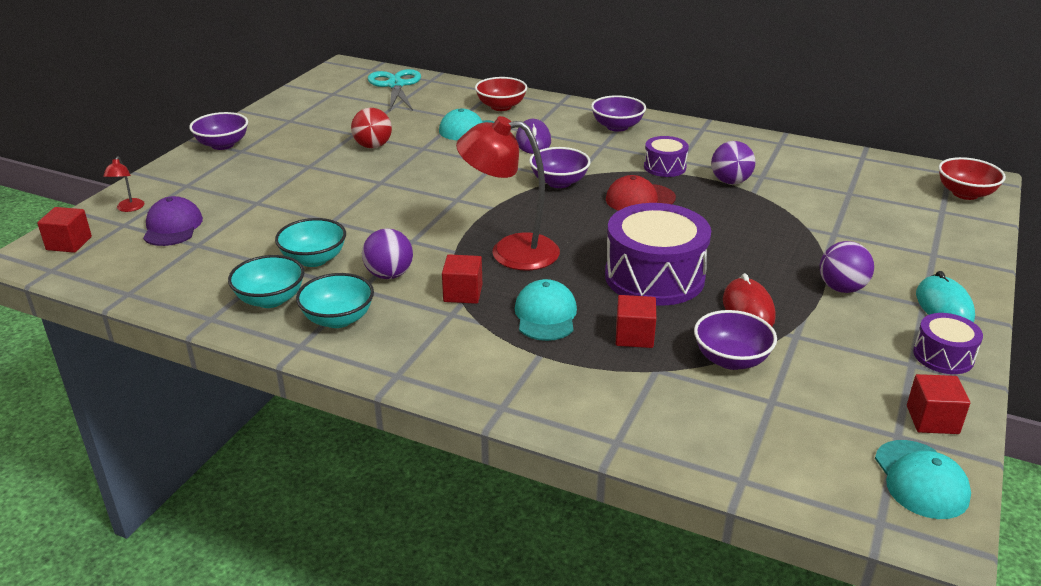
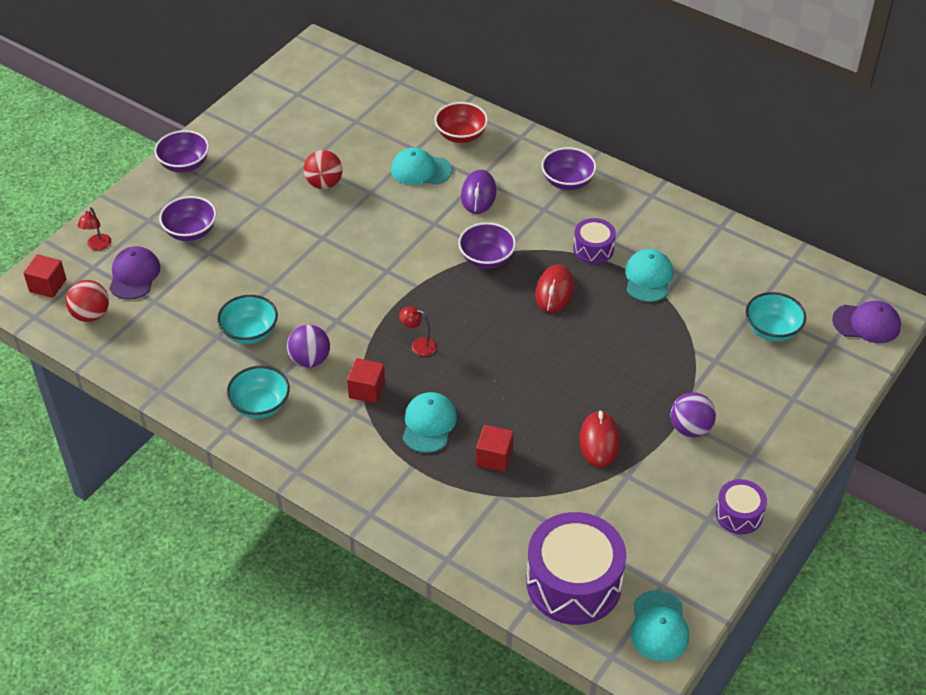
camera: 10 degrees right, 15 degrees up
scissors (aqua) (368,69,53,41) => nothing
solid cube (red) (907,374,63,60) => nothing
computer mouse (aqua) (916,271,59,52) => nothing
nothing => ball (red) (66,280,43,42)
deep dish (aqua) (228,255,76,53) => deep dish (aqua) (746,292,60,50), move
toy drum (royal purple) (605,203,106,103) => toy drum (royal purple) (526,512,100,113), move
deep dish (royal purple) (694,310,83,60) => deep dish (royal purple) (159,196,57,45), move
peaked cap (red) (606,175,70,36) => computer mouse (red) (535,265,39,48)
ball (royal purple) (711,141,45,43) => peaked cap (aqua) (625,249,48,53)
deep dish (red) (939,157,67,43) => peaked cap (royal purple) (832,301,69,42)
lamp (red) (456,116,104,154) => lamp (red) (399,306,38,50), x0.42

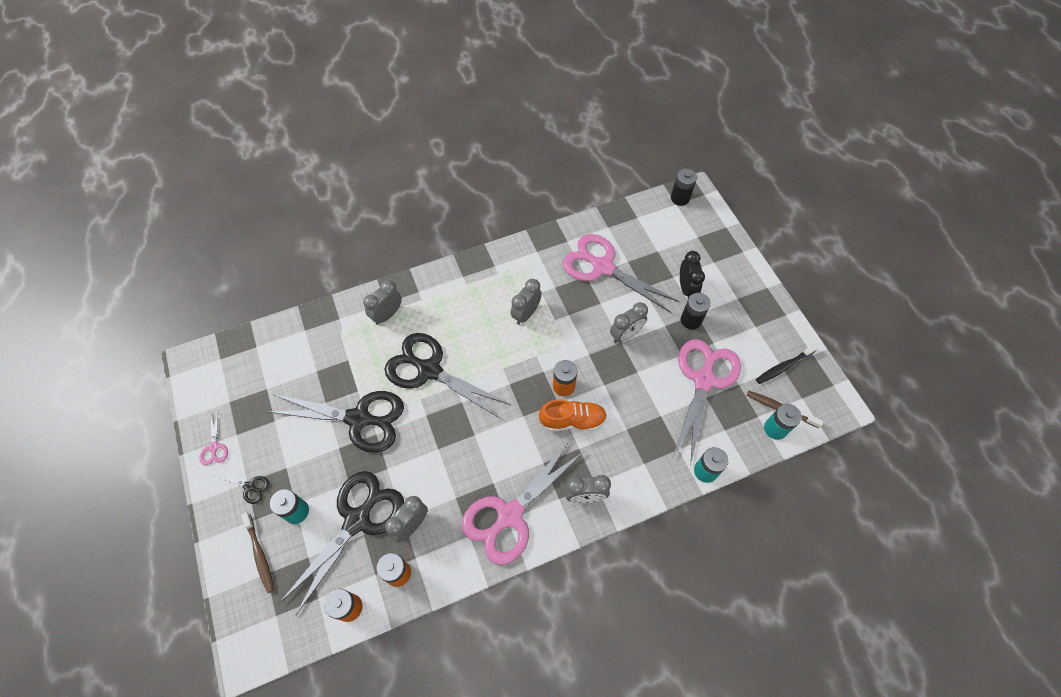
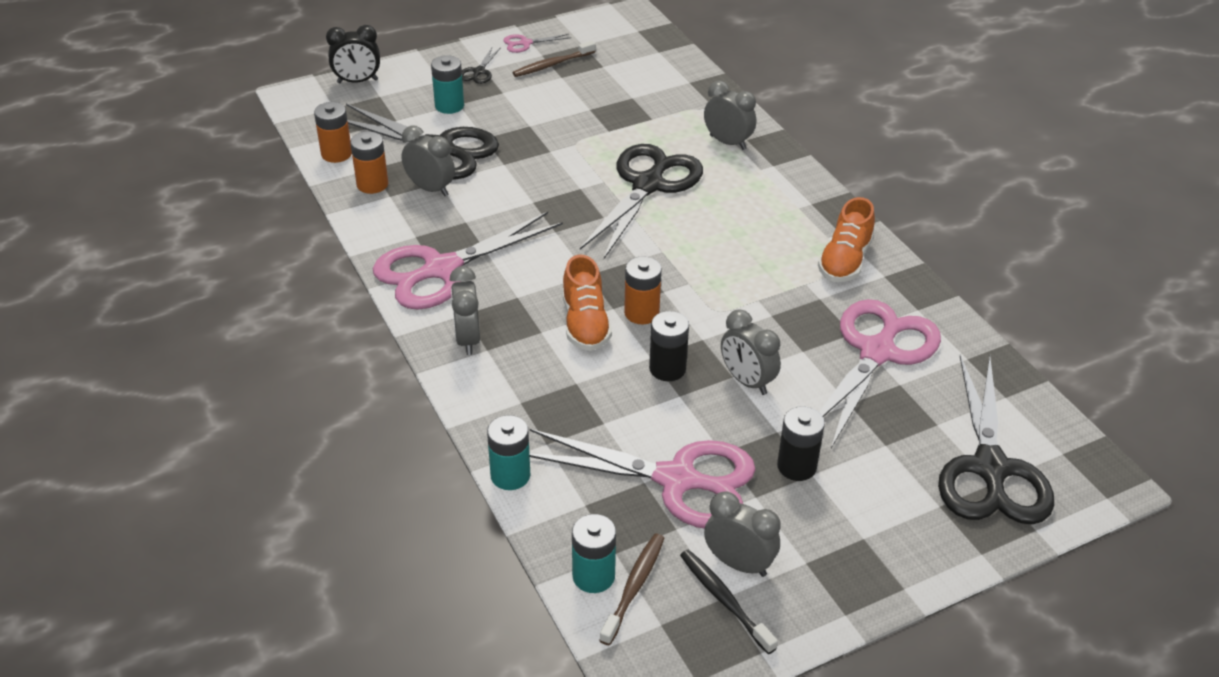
camera: 85 degrees right, 20 degrees down
nothing => sneaker (bright orange) (818,197,57,85)
tooth brush (russet) (241,512,33,81) => tooth brush (russet) (513,41,82,36), move
scissors (jet-black) (268,391,136,62) => scissors (jet-black) (938,355,116,170), move
clock (grey) (510,279,32,46) => clock (grey) (704,491,77,86), move
battery (jet-black) (671,169,26,37) => battery (jet-black) (649,311,40,70), move
clock (jet-black) (680,251,25,47) => clock (jet-black) (326,25,54,58), move
scissors (rosy) (462,440,122,125) => scissors (rosy) (373,212,190,98), 75 degrees counterclockwise

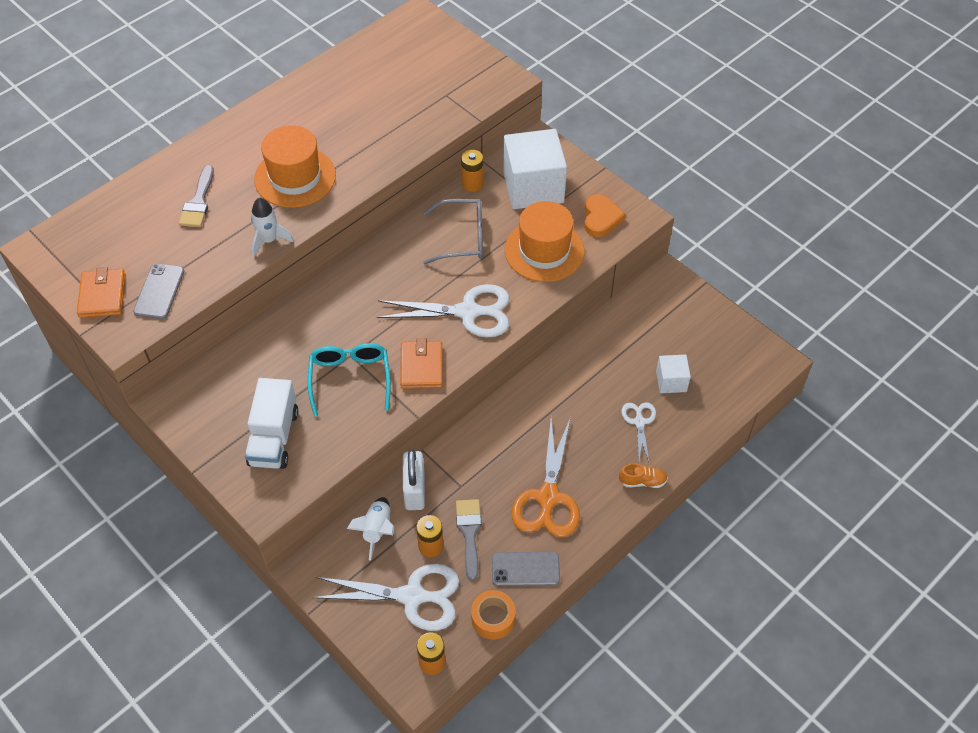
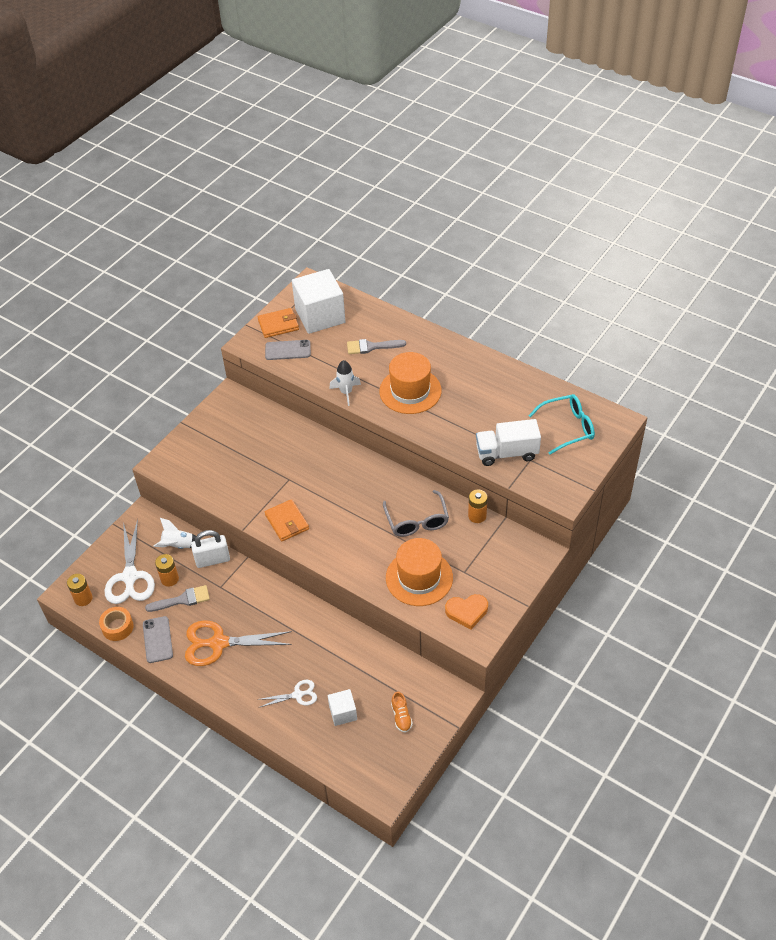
camera: 80 degrees right, 5 degrees down
scissors (white) (377,284,133,53) => nothing
lorry (white) (245,378,54,91) => lorry (white) (476,419,65,47), move
glasses (aqua) (308,343,83,73) => glasses (aqua) (529,394,66,61), move
solid cube (white) (503,129,64,80) => solid cube (white) (292,269,54,65), move
sneaker (bright orange) (619,463,49,25) => sneaker (bright orange) (391,691,22,42), move
billfold (bright orange) (400,339,43,50) => billfold (bright orange) (265,499,44,42), 75 degrees clockwise

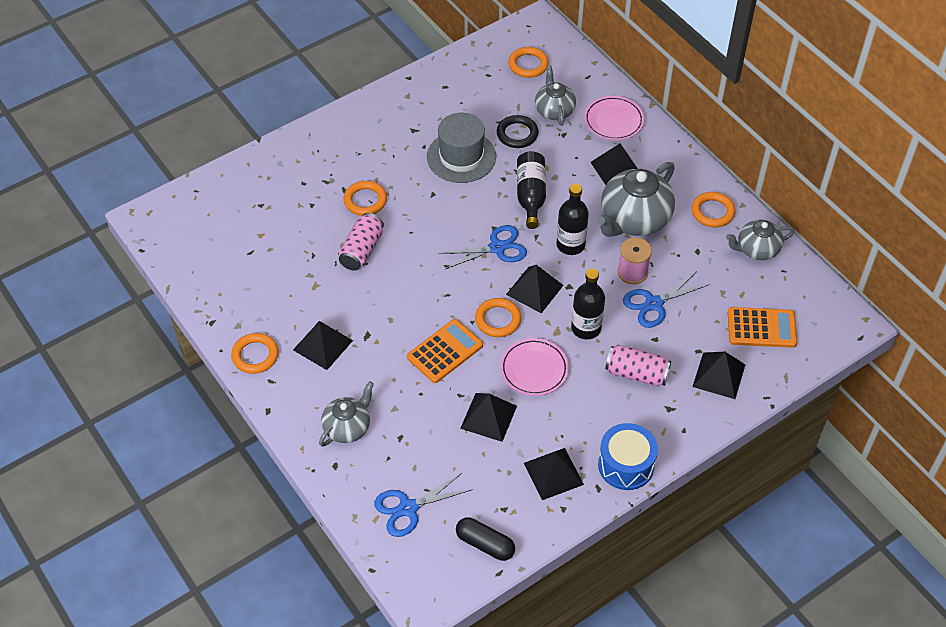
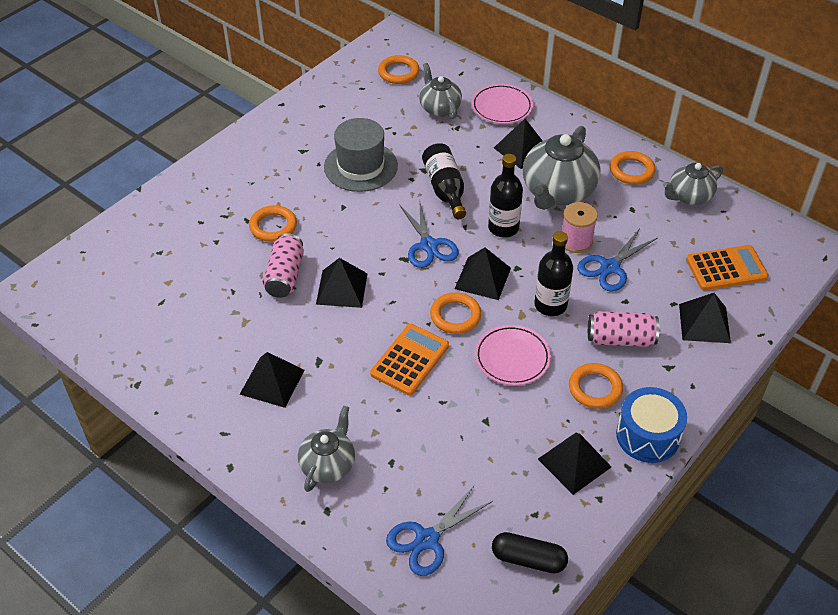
camera: 15 degrees left, 5 degrees down
hoop (jet-black) (497,115,42,33) => nothing
hoop (bright orange) (231,333,47,41) => hoop (bright orange) (569,363,54,46), move
pyramid (jet-black) (460,393,57,49) => pyramid (jet-black) (316,258,52,50), move
scissors (royal blue) (439,225,88,44) => scissors (royal blue) (400,199,59,69), 105 degrees clockwise

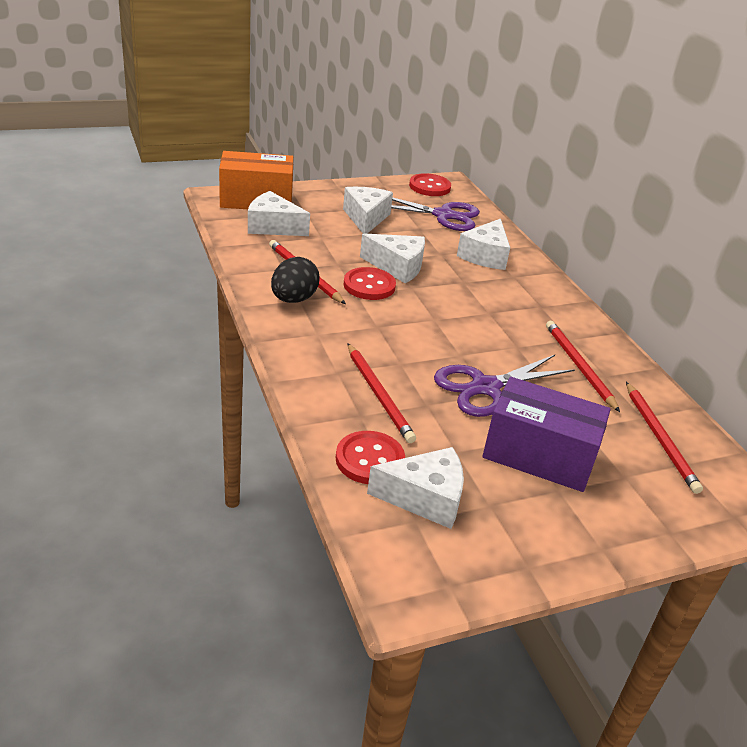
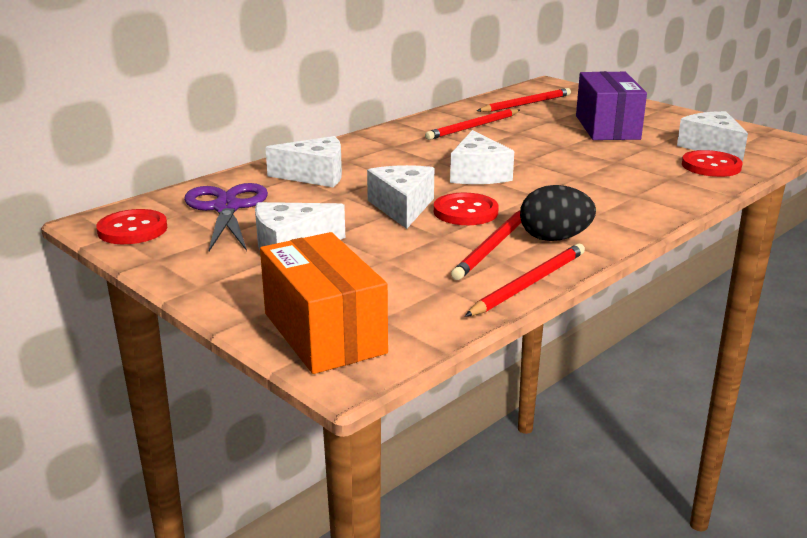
camera: 110 degrees left, 10 degrees down
scissors (royal purple) (434,355,141,62) => nothing
cheese (white) (248,191,62,45) => cheese (white) (450,130,64,54), move
pencil (red) (347,343,69,100) => pencil (red) (465,243,120,74), move

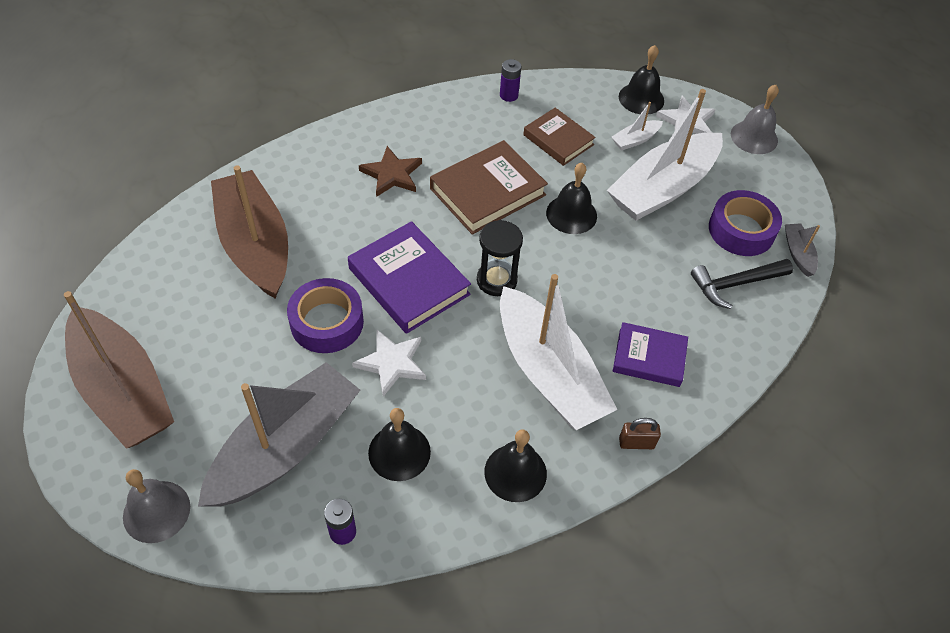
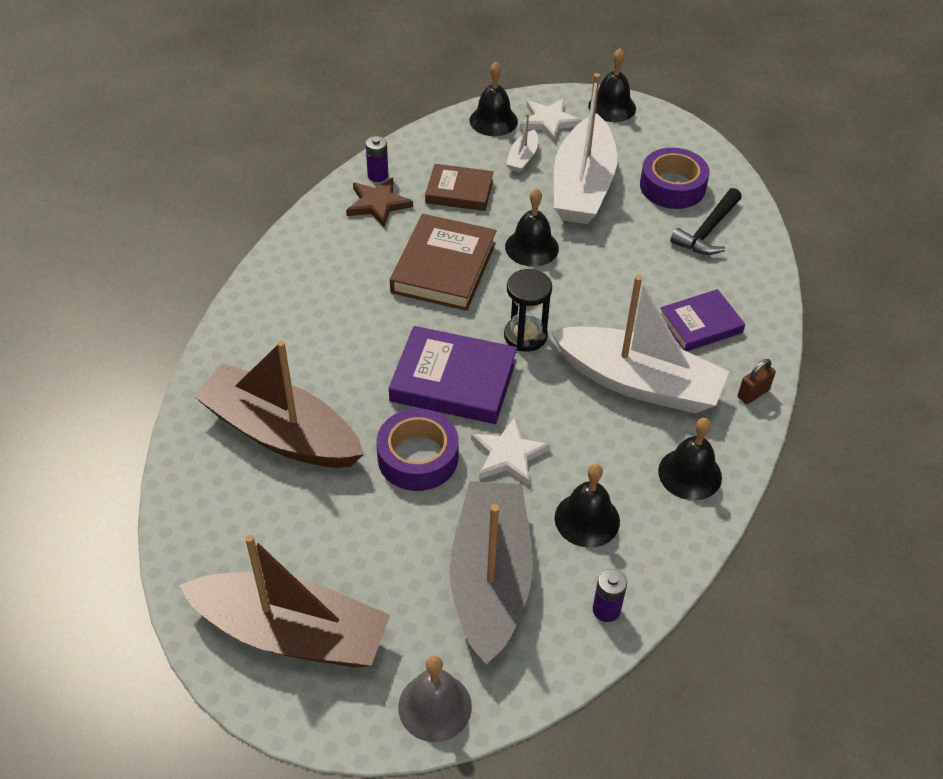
camera: 35 degrees left, 5 degrees down
toy boat (grey) (785,223,35,54) => nothing
star (russet) (359,146,63,51) => star (russet) (346,178,67,49), move
hand bell (grey) (731,85,48,69) => hand bell (jet-black) (588,49,48,73)

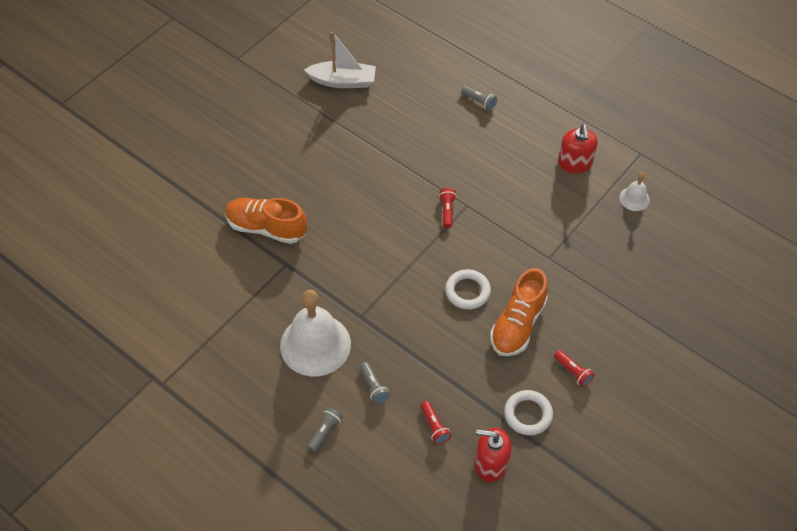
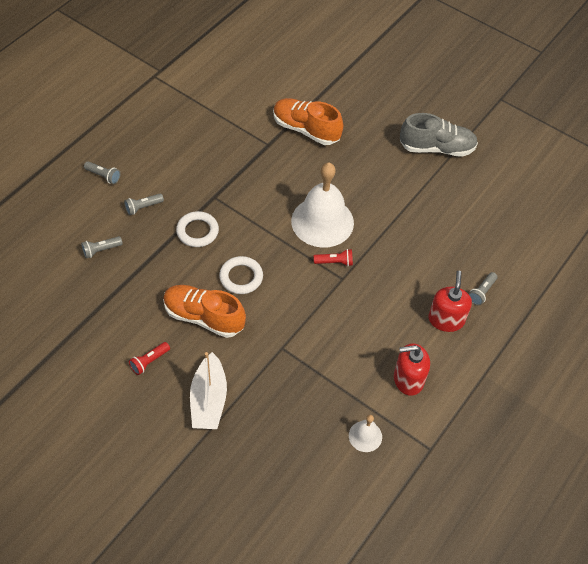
camera: 85 degrees right, 0 degrees up
nothing => sneaker (grey) (400,113,78,44)
hand bell (white) (280,290,71,86) => hand bell (white) (291,162,63,85), move
toy boat (white) (304,31,72,57) => toy boat (white) (190,352,37,77), move
pump bottle (red) (475,428,37,54) => pump bottle (red) (428,271,44,61), move
hoop (white) (504,390,49,46) => hoop (white) (176,211,43,36), move
flashlight (red) (421,401,30,44) => flashlight (grey) (81,236,42,22)
sneaker (bright orange) (225,198,82,46) => sneaker (bright orange) (273,98,70,47), 75 degrees counterclockwise

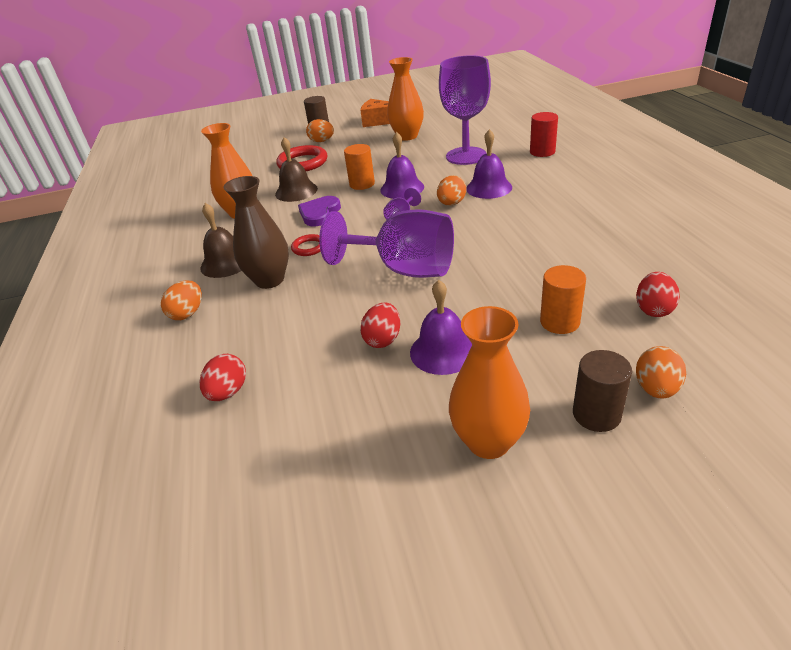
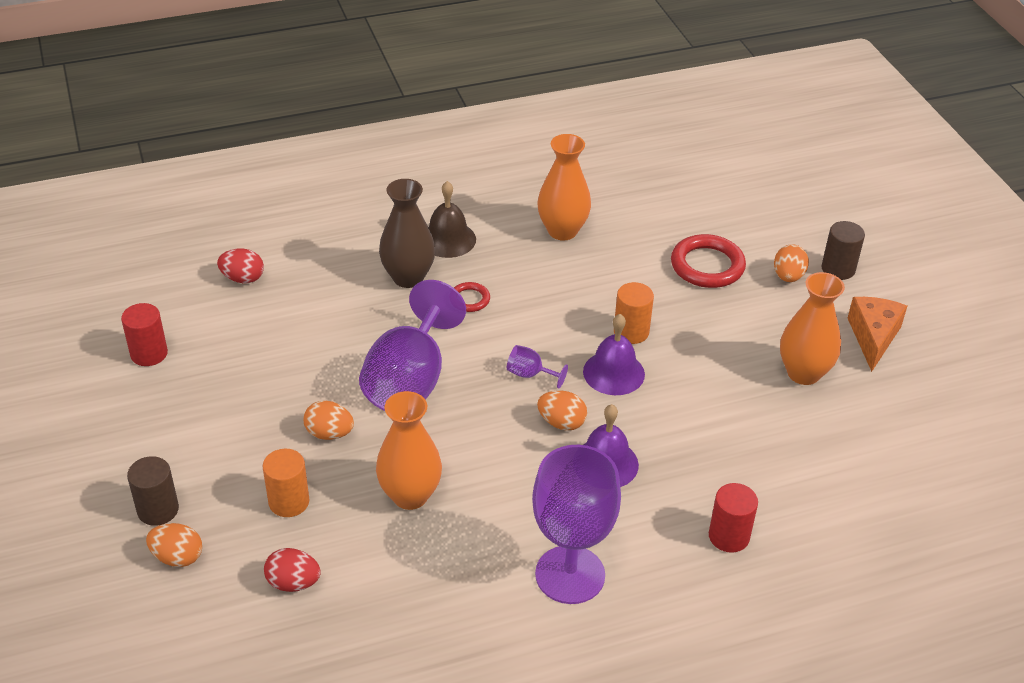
camera: 80 degrees right, 5 degrees up
hand bell (russet) (275,137,43,65) => nothing
heart (royal purple) (298,196,43,30) => nothing
egg shape (red) (360,303,40,45) => nothing
hand bell (royal purple) (410,280,62,95) => nothing
nothing => solid cylinder (red) (121,303,47,63)
egg shape (bright orange) (161,280,41,40) => egg shape (bright orange) (304,401,50,39), move
wine glass (royal purple) (439,55,52,110) => wine glass (royal purple) (532,445,89,159), move
vase (bright orange) (449,306,81,153) => vase (bright orange) (376,391,66,119), move

